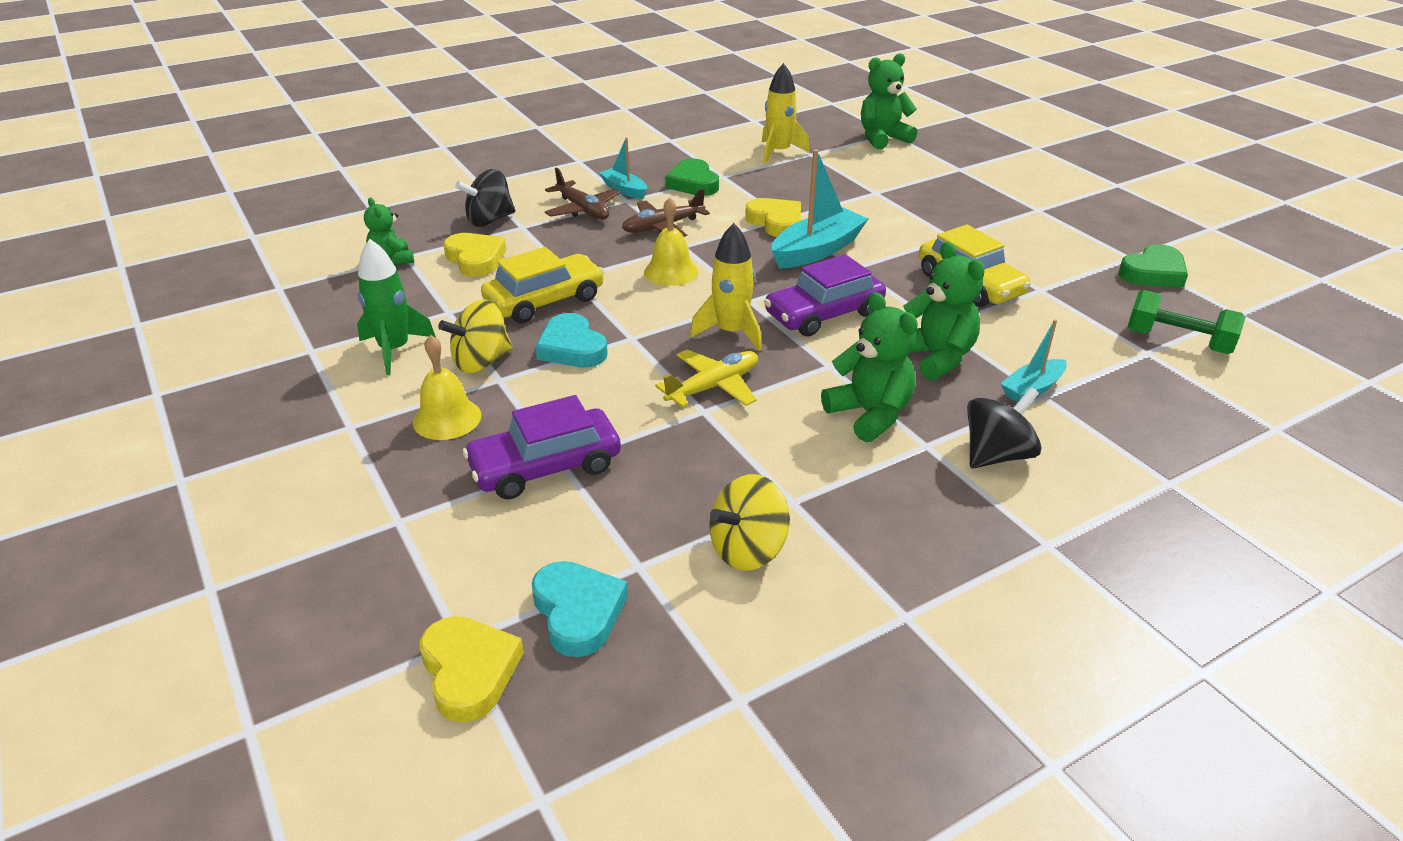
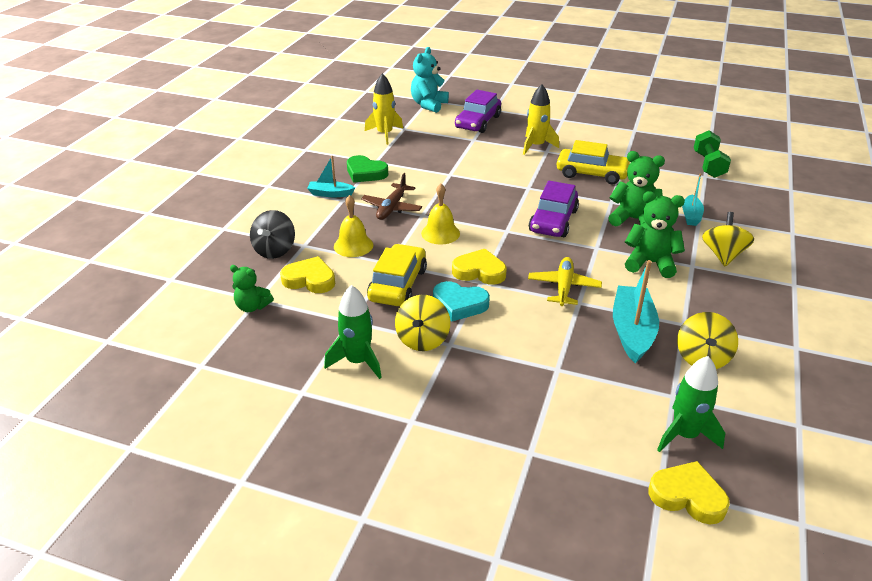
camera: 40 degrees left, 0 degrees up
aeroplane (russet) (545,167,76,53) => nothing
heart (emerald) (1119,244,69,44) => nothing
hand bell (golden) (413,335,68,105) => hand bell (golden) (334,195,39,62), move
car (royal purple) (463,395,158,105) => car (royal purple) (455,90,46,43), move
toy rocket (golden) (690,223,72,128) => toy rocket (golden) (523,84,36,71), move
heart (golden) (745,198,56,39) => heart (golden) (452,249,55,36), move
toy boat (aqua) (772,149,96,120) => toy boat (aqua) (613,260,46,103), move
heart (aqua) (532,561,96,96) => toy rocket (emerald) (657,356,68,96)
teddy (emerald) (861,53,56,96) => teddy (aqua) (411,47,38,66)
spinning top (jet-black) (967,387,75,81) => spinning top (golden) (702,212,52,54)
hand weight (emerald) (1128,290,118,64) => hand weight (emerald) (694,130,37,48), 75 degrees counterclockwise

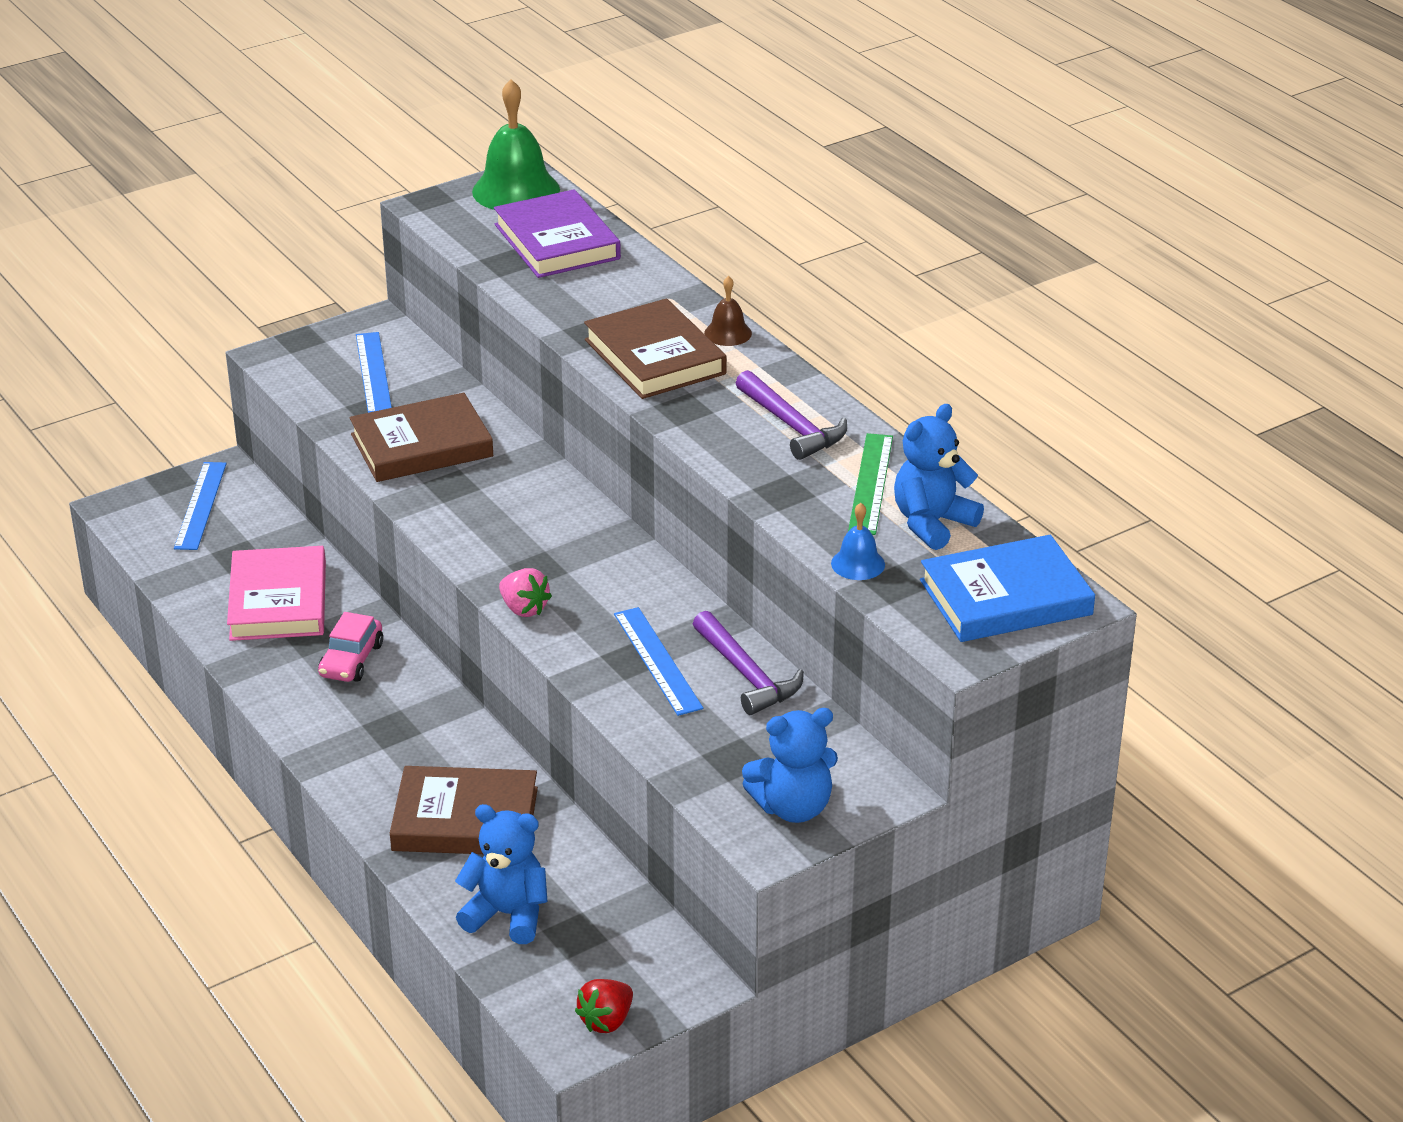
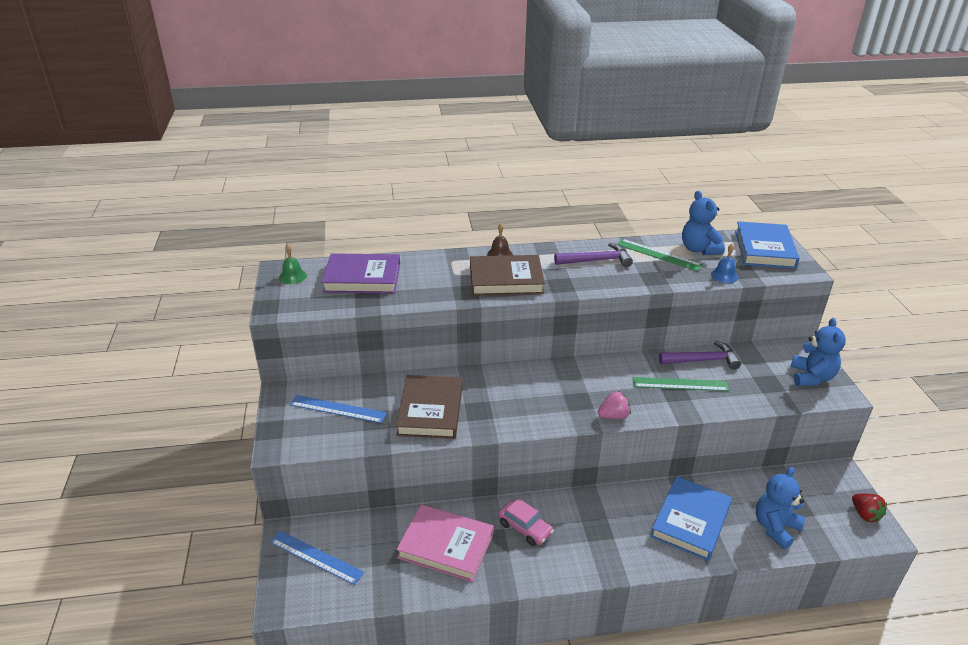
camera: 65 degrees left, 0 degrees up
hardcover (russet) (390,766,148,88) => hardcover (royal blue) (651,476,81,85)
straightedge (royal blue) (614,607,89,109) => straightedge (emerald) (633,377,96,14)
hand bell (emerald) (472,79,88,131) => hand bell (emerald) (279,244,28,40), x0.50

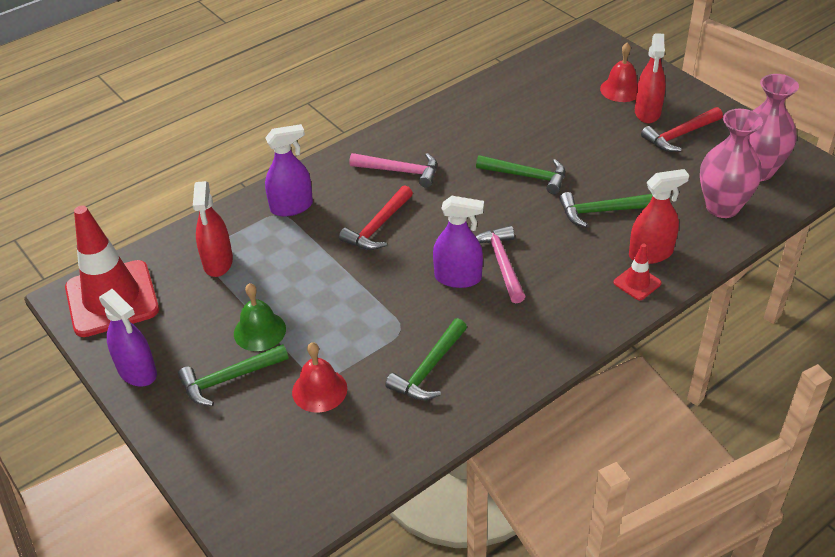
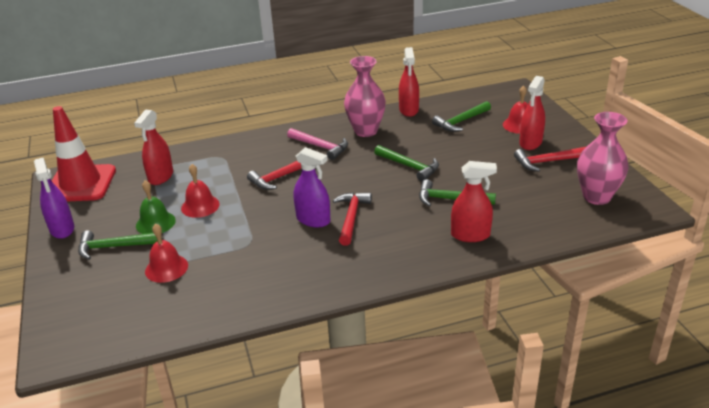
camera: 20 degrees right, 10 degrees down
spray cleaner (royal purple) (265,124,48,92) => nothing
safety cone (red) (614,243,48,57) => nothing
nothing => hand bell (red) (181,164,39,54)
nothing => spray cleaner (red) (399,47,20,70)
hammer (emerald) (385,318,82,82) => hammer (emerald) (432,101,59,31), move
vase (rosy) (700,109,63,109) => vase (rosy) (344,56,42,81), move
hammer (rosy) (476,226,50,77) => hammer (red) (333,192,39,54)

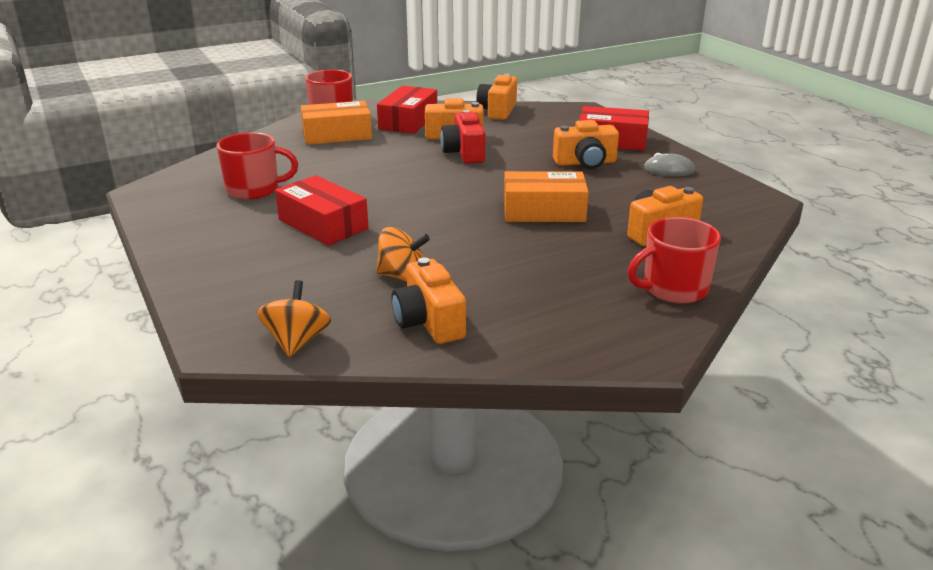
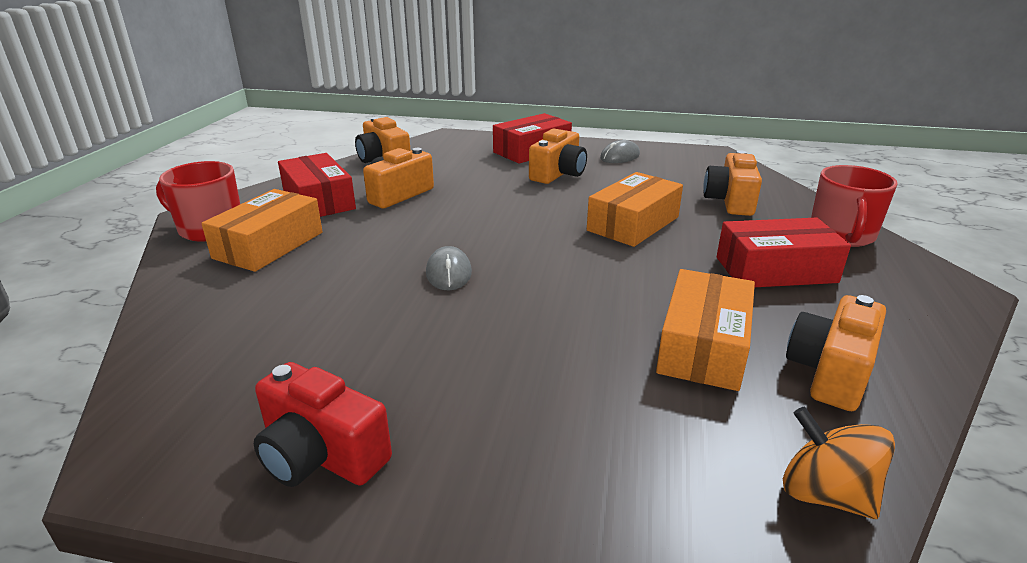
camera: 50 degrees left, 0 degrees up
mug (red) (217,132,81,67) => nothing
nothing => computer mouse (grey) (426,246,46,44)
package (red) (275,175,94,71) => package (red) (717,217,134,70), move
photo camera (red) (440,110,45,54) => photo camera (red) (254,362,138,125), move
spinning top (bright orange) (376,227,54,55) => package (bright orange) (656,269,99,122)
photo camera (bright orange) (391,257,75,87) => photo camera (bright orange) (786,295,100,116), 105 degrees clockwise

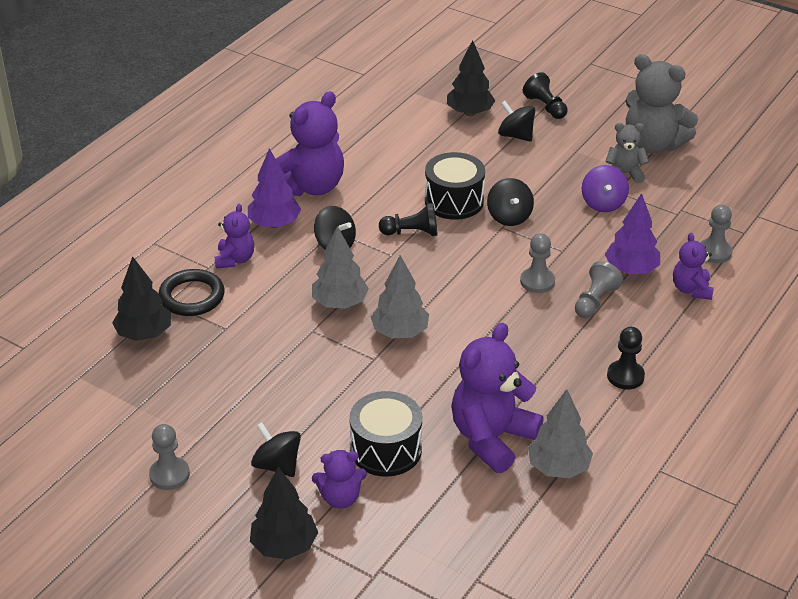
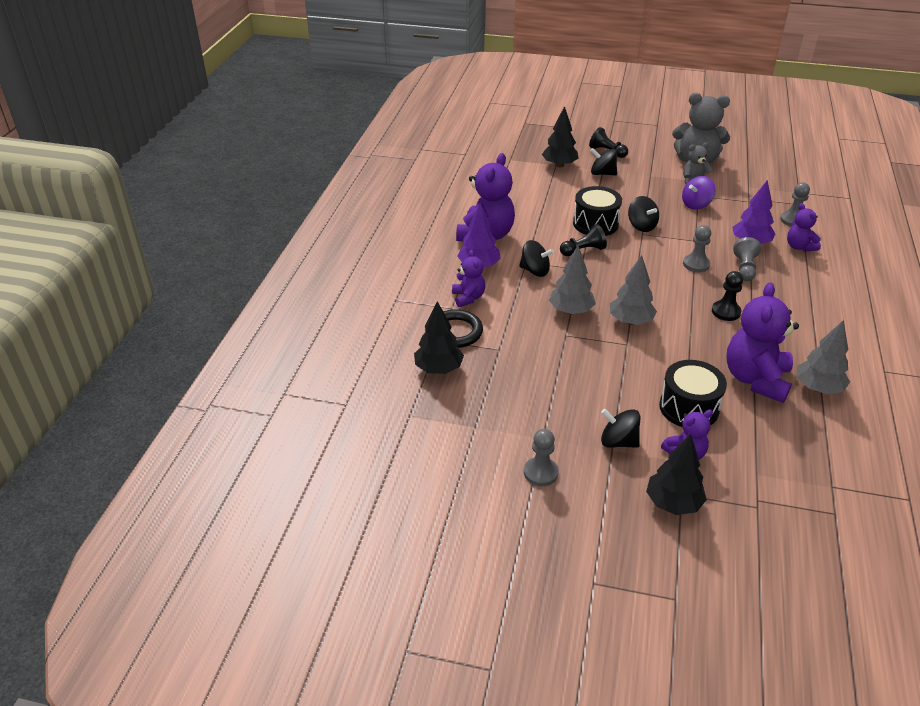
camera: 20 degrees left, 0 degrees up
chess pawn (jet-black) (607,327,38,63) => chess pawn (jet-black) (712,271,31,50), move
spinning top (royal purple) (582,165,47,47) => spinning top (royal purple) (682,176,34,34), 75 degrees clockwise

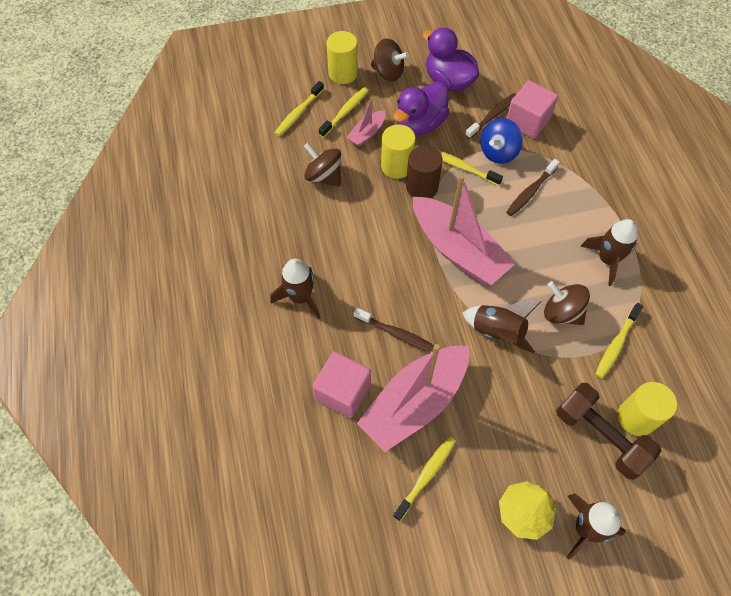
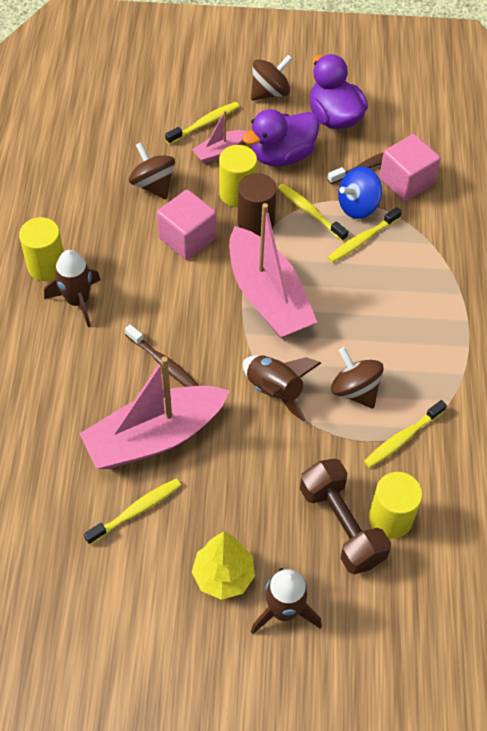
camera: 15 degrees right, 5 degrees down
tooth brush (russet) (506,159,54,57) => nothing
toy rocket (russet) (580,219,58,67) => nothing
tooth brush (golden) (275,81,49,55) => tooth brush (golden) (327,207,75,56), move
solid cube (rosy) (312,351,59,67) => solid cube (rosy) (157,189,59,71), move
solid cylinder (golden) (327,31,31,53) => solid cylinder (golden) (19,217,45,64), move
spinning top (russet) (371,38,38,43) => spinning top (russet) (251,55,41,45), 75 degrees counterclockwise

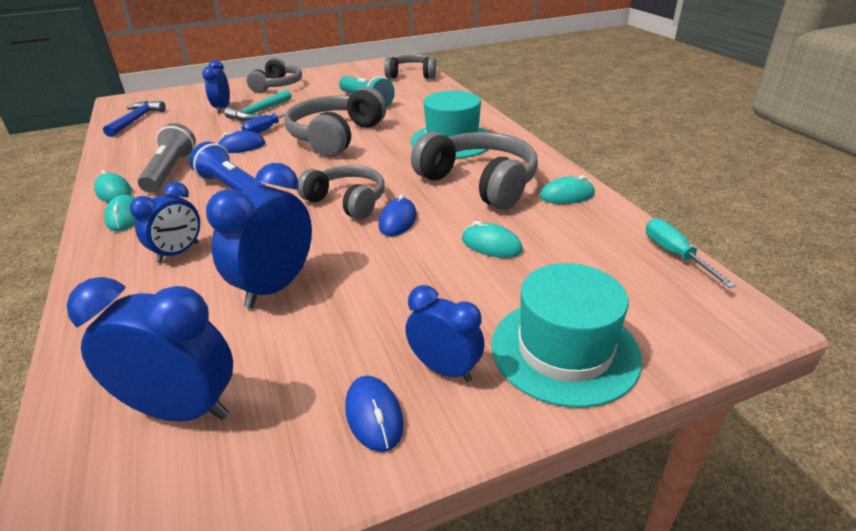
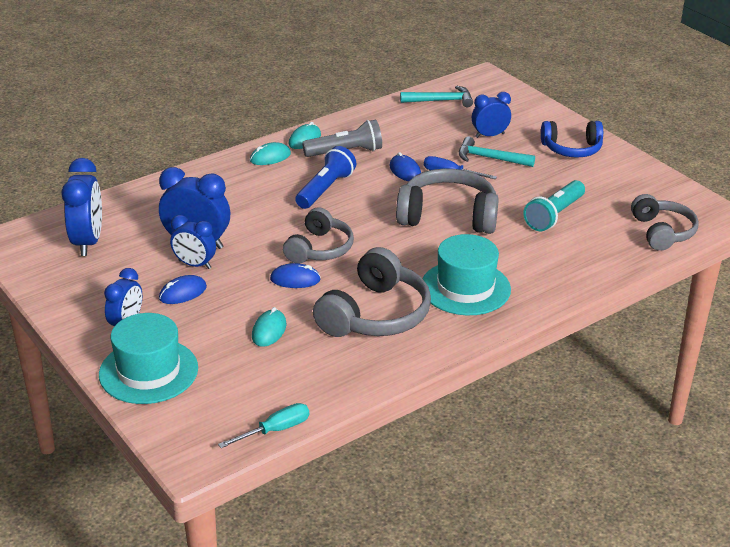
camera: 75 degrees right, 0 degrees up
computer mouse (aqua) (540,175,55,29) => nothing
clock (royal blue) (130,182,70,81) => clock (royal blue) (170,215,46,54), move
computer mouse (royal blue) (345,376,59,76) => computer mouse (royal blue) (159,275,48,29), move
hammer (royal blue) (103,101,63,36) => hammer (aqua) (400,85,73,22)
headset (grey) (247,58,55,35) => headset (royal blue) (541,121,62,37)

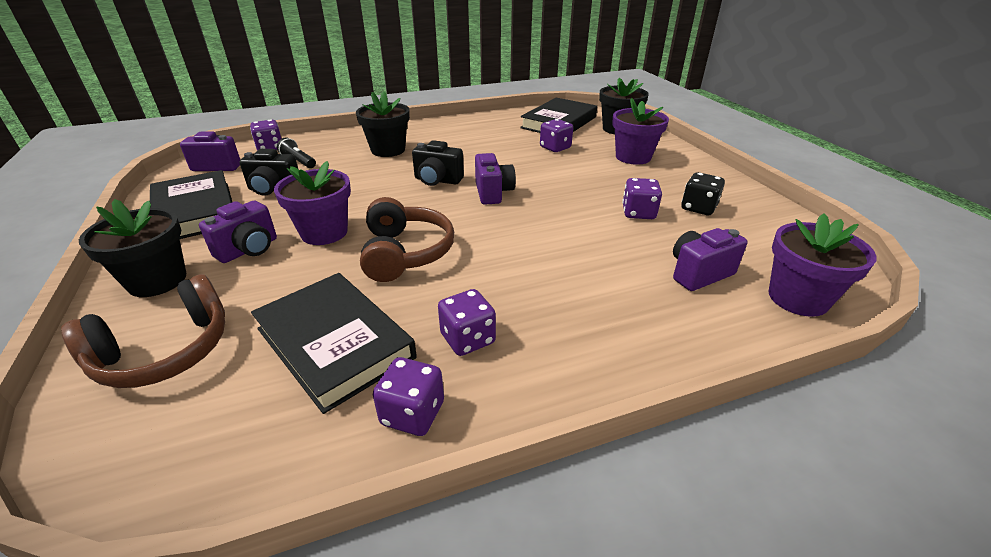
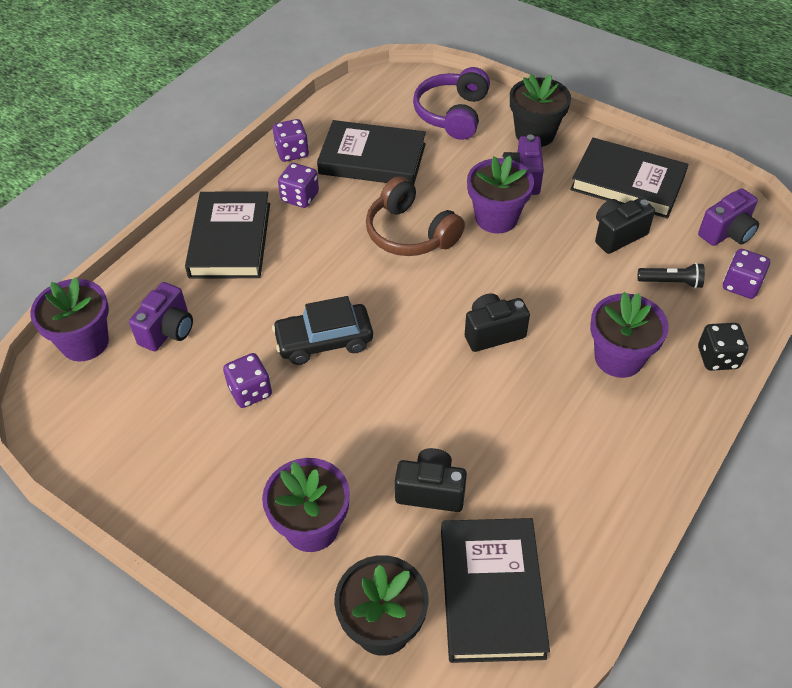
camera: 145 degrees right, 15 degrees up
photo camera (royal purple) (475,153,41,52) => nothing
nothing => hardcover (jet-black) (185,191,85,87)
nothing => car (jet-black) (272,296,101,69)
die (jet-black) (681,172,44,43) => die (jet-black) (698,323,50,48), move
die (royal purple) (540,119,33,33) => photo camera (jet-black) (395,448,72,64)
headset (russet) (61,275,164,113) => headset (royal purple) (413,67,77,73)
flower pot (jet-black) (356,91,54,66) => flower pot (royal purple) (590,292,79,86)

